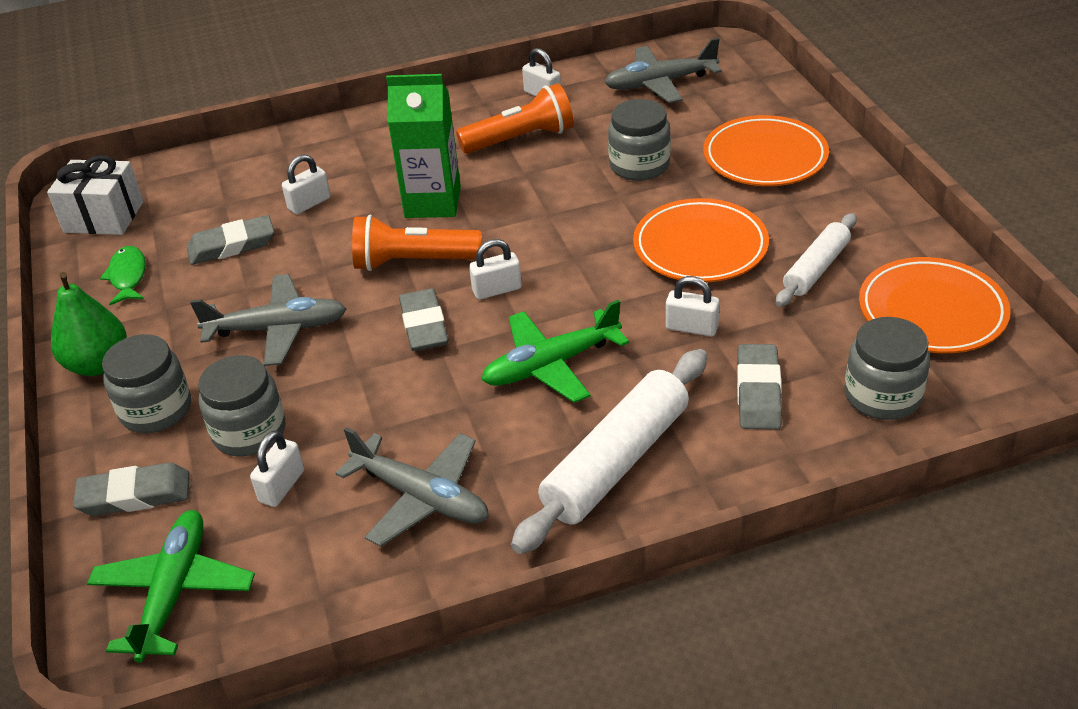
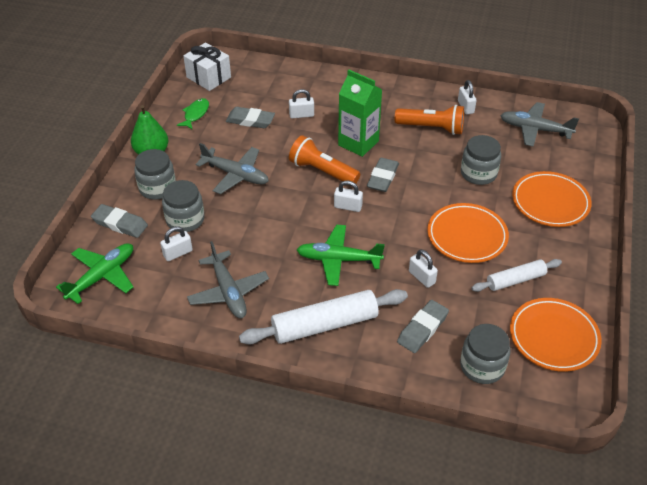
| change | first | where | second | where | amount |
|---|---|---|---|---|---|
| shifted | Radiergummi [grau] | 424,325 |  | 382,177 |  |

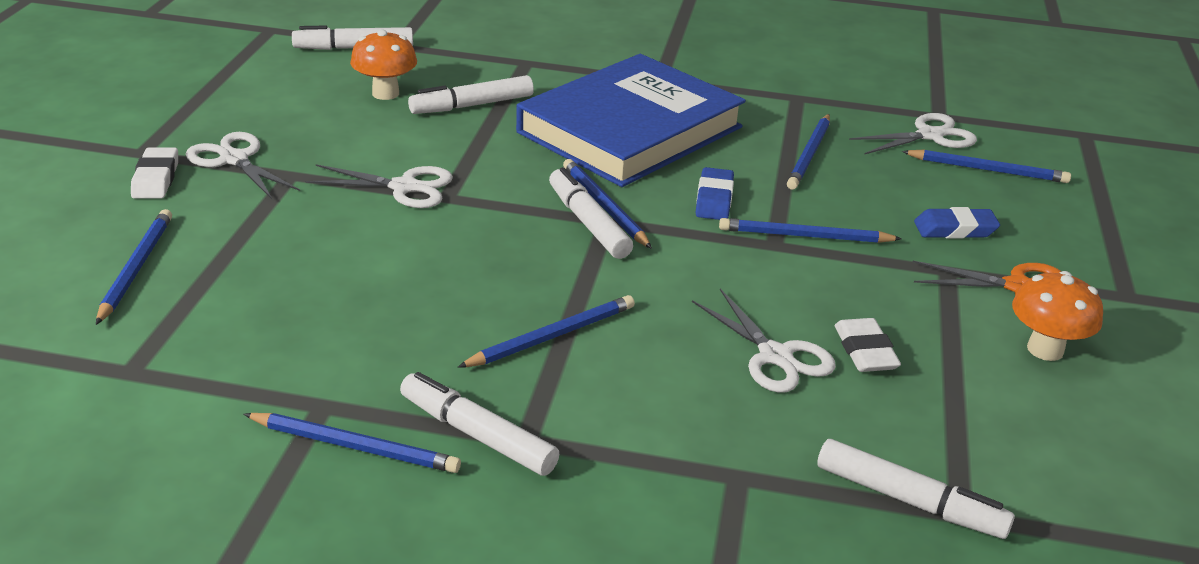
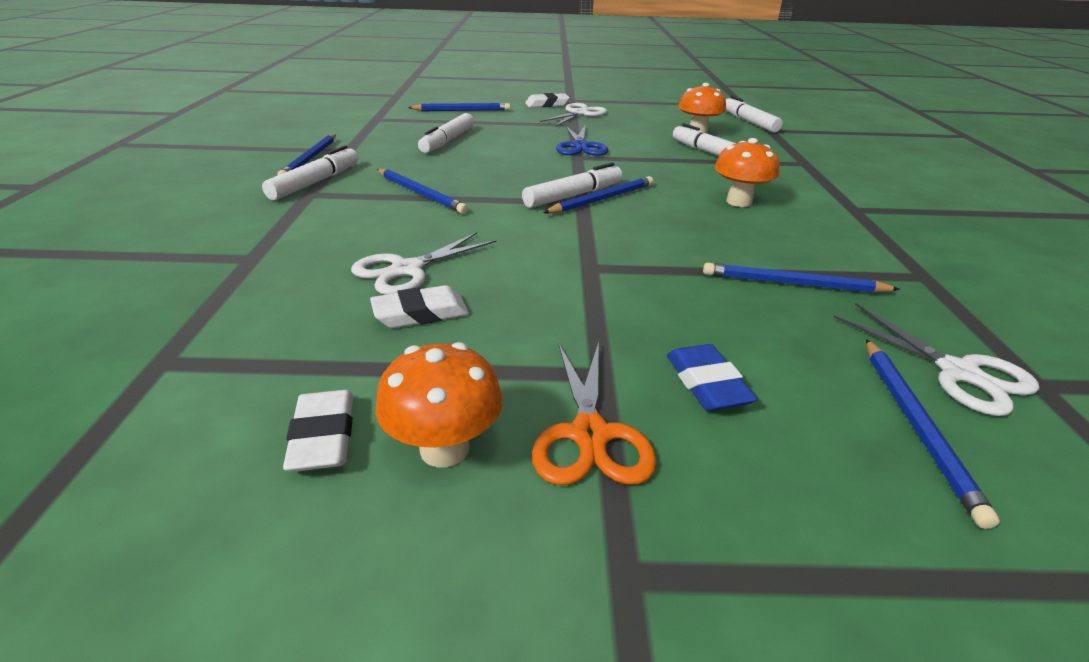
| change | first | where | second | where | amount |
|---|---|---|---|---|---|
| swapped | Buch [blau] | 630,130 | Pilz [orange] | 739,202 |  |
| repainted | Schere [weiß] | 405,187 | Schere [blau] | 580,147 |  |
| gone | Radiergummi [blau] | 714,199 |  |  |  |
| gone | Bleistift [blau] | 804,236 |  |  |  |
| shifted | Filzstift [weiß] | 909,500 |  | 448,141 |  |
| new |  |  | Radiergummi [weiß] | 323,437 |  |

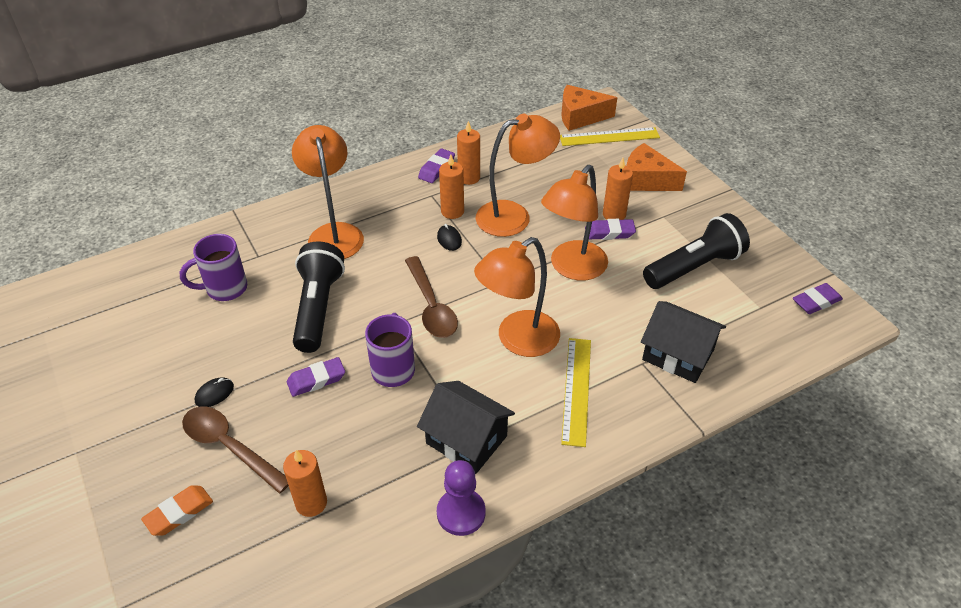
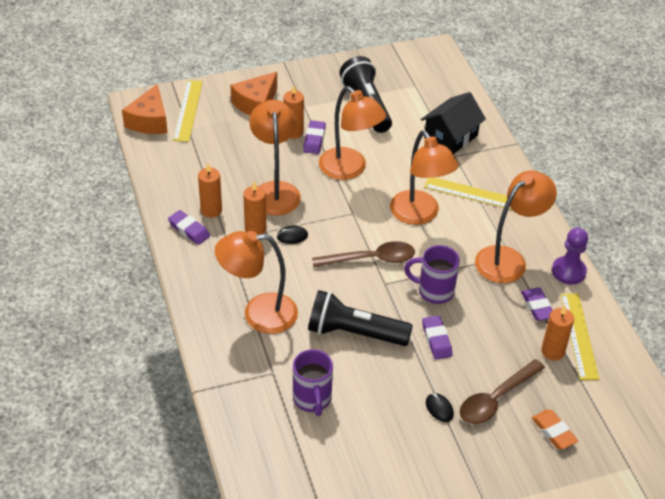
| change | first | where | second | where | amount |
|---|---|---|---|---|---|
| shifted | Radiergummi [lila] | 816,302 |  | 537,306 |  |
| swapped | Haus [schwarz] | 466,439 | Lampe [orange] | 508,259 |  |
| new |  |  | Lineal [gelb] | 578,336 |  |

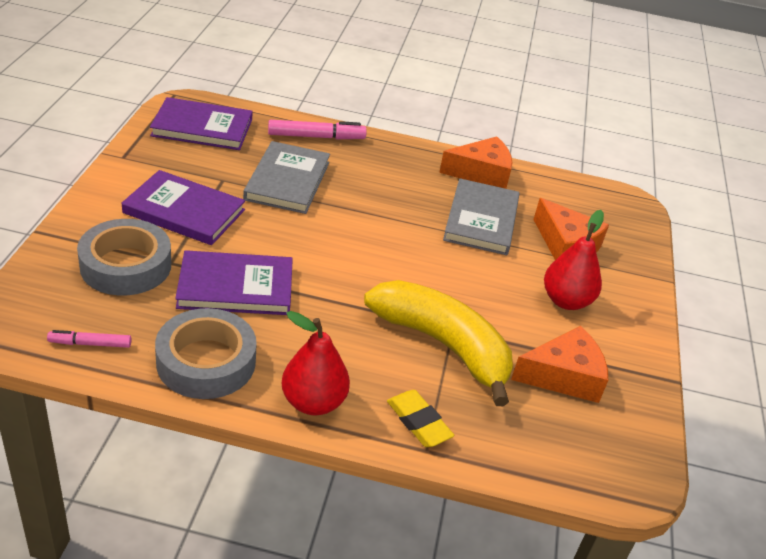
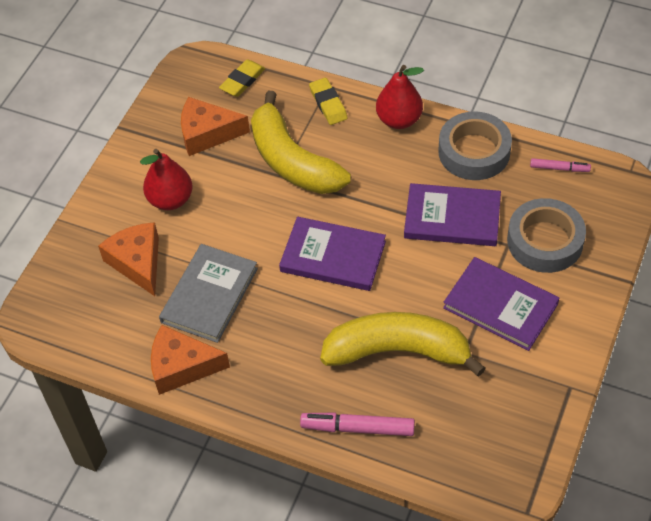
| change | first | where | second | where | amount |
|---|---|---|---|---|---|
| shifted | Buch [lila] | 202,128 |  | 333,256 |  |
| swapped | Buch [grau] | 287,181 | Banane [gelb] | 397,351 |  |
| new |  |  | Radiergummi [gelb] | 242,81 |  |

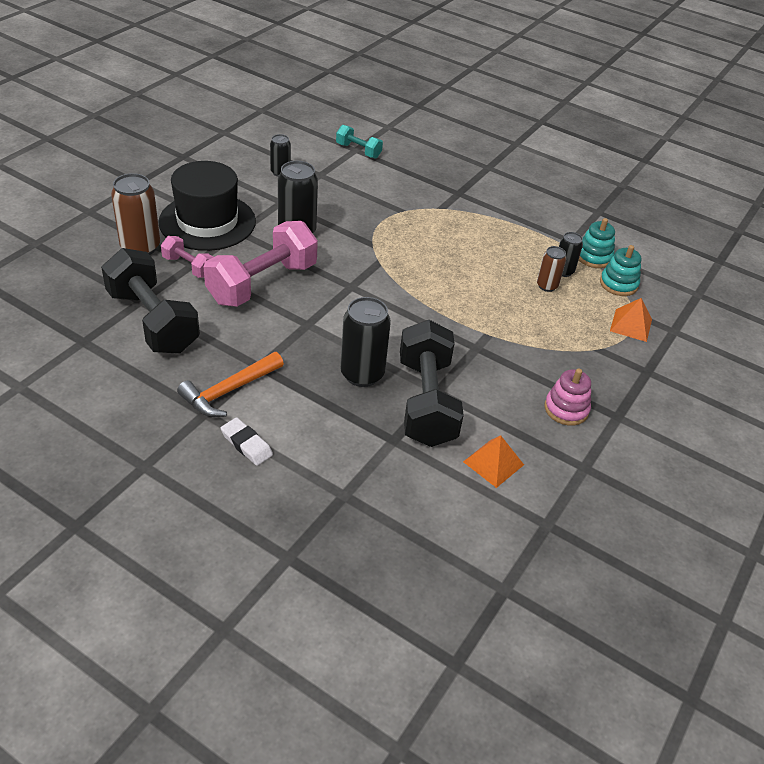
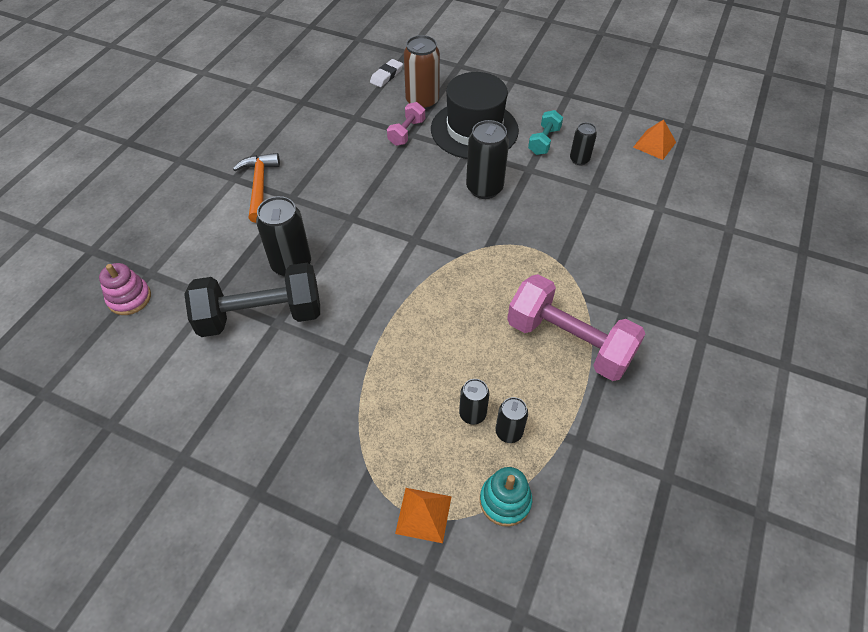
| change | first | where | second | where | amount |
|---|---|---|---|---|---|
| shifted | Hantel [türkis] | 358,151 |  | 544,141 |  |
| gone | Stapelspielzeug [türkis] | 593,257 |  |  |  |
| shifted | Hantel [rosa] | 262,283 |  | 569,342 |  |
| repainted | Dose [braun] | 547,286 | Dose [schwarz] | 472,414 |  |
| gone | Hantel [schwarz] | 153,321 |  |  |  |
| rotated | Hammer [orange] | 229,391 |  | 259,186 | 45 degrees clockwise |
| shifted | Stapelspielzeug [rosa] | 566,409 |  | 129,298 |  |
| shifted | Radiergummi [weiß] | 246,444 |  | 386,76 |  |
| shifted | Pyramide [orange] | 493,463 |  | 654,144 |  |

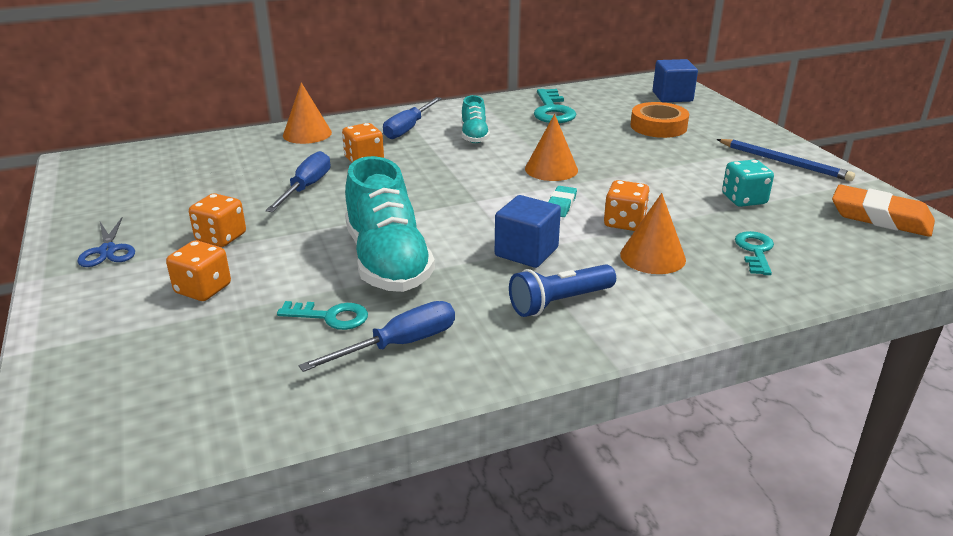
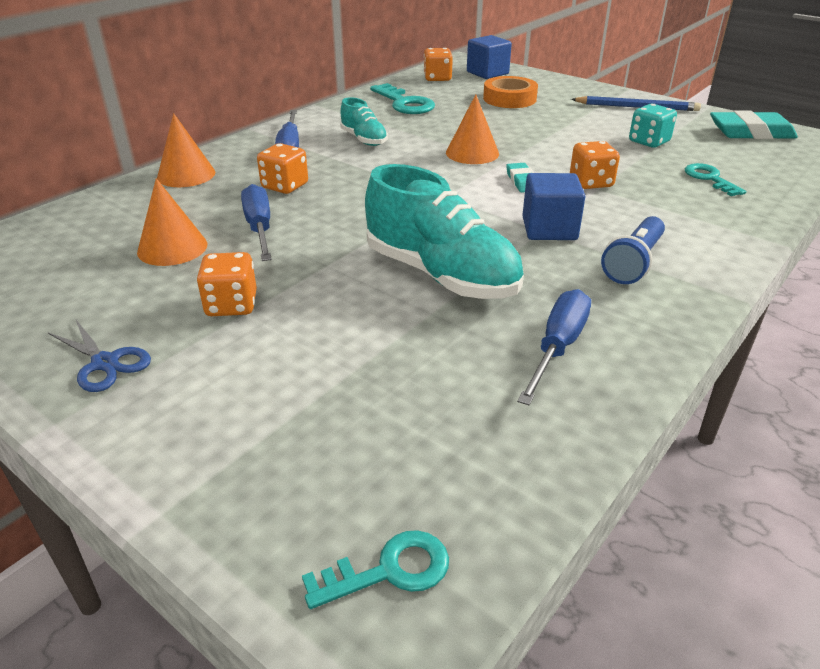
| change | first | where | second | where | amount |
|---|---|---|---|---|---|
| repainted | Radiergummi [orange] | 880,217 | Radiergummi [türkis] | 750,132 |  |
| shifted | Kegel [orange] | 652,256 |  | 172,248 |  |
| shifted | Spielwürfel [orange] | 203,289 |  | 437,78 |  |
| shifted | Schlüssel [türkis] | 330,316 |  | 389,571 |  |

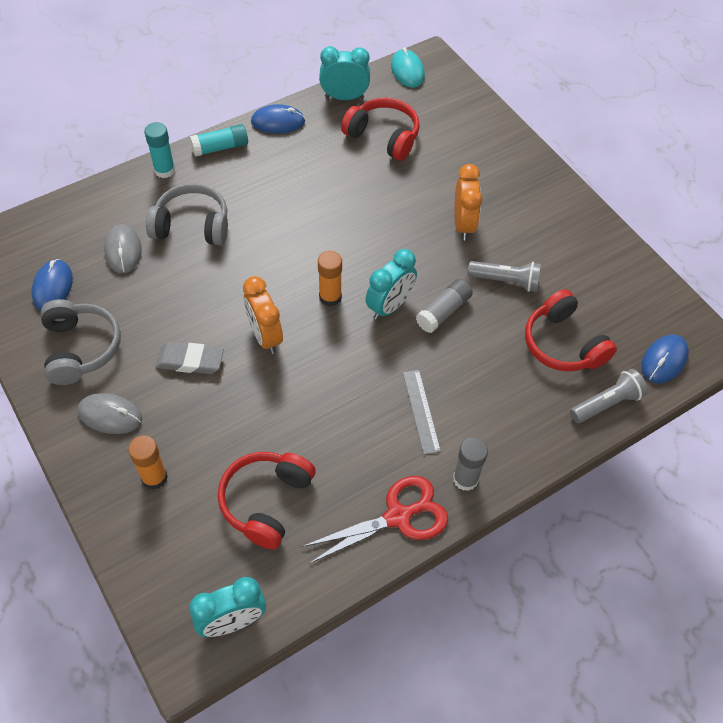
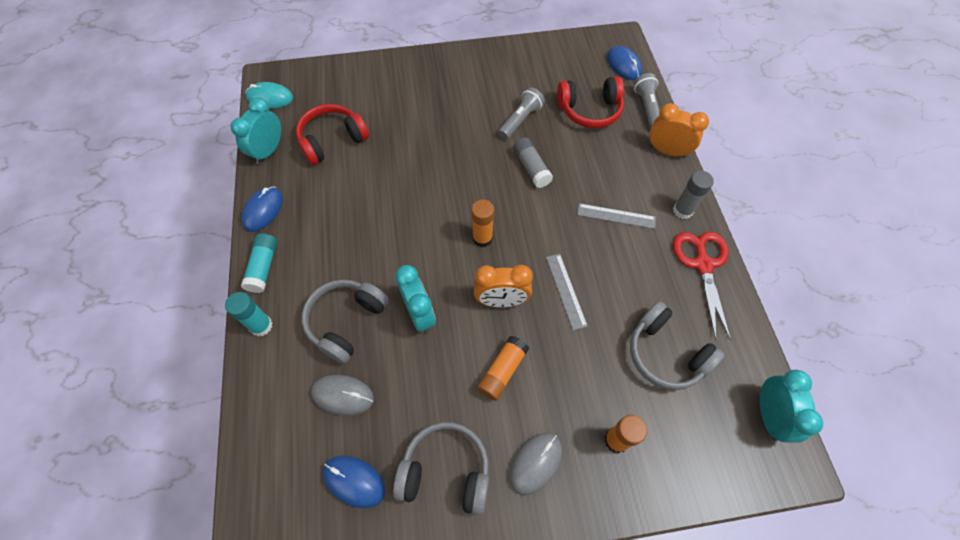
| change | first | where | second | where | amount |
|---|---|---|---|---|---|
| shifted | Wecker [orange] | 463,224 |  | 667,151 |  |
| shifted | Wecker [türkis] | 389,306 |  | 419,314 |  |
| swapped | Radiergummi [grau] | 190,361 | Klebestift [orange] | 502,371 |  |
| repainted | Kopfhörer [rot] | 266,502 | Kopfhörer [grau] | 666,353 |  |
| new |  |  | Lineal [grau] | 565,290 |  |

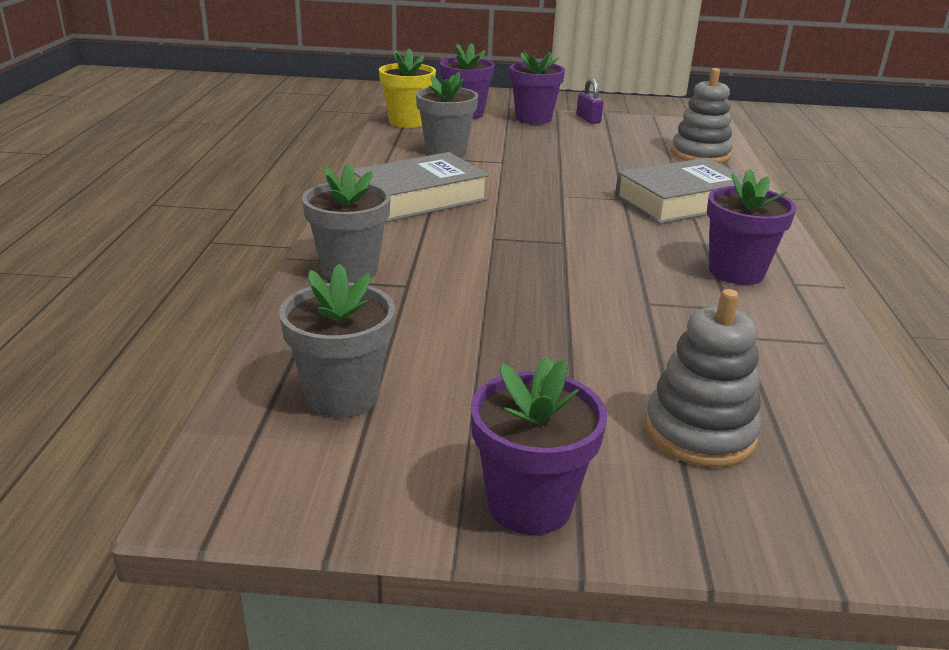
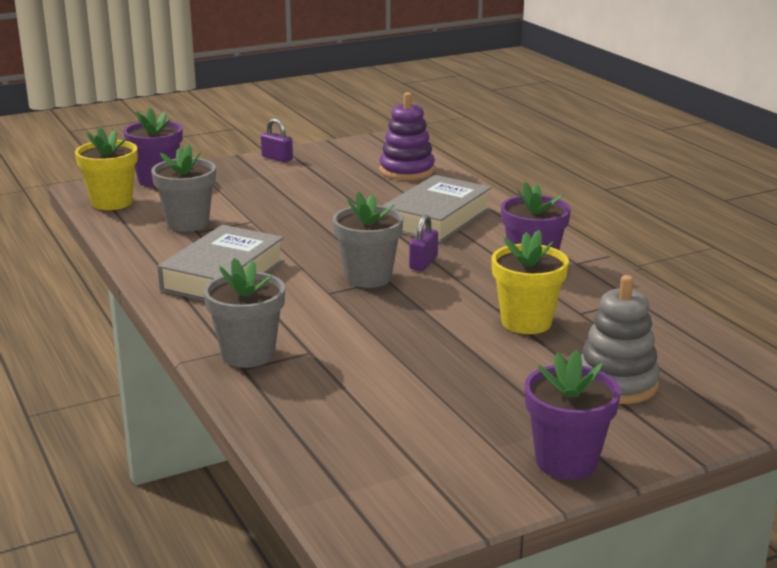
| change | first | where | second | where | amount |
|---|---|---|---|---|---|
| gone | Blumentopf [lila] | 533,119 |  |  |  |
| repainted | Stapelspielzeug [grau] | 700,154 | Stapelspielzeug [lila] | 407,171 |  |
| shifted | Blumentopf [grau] | 342,396 |  | 368,277 |  |
| new |  |  | Vorhängeschloss [lila] | 423,263 |  |
| new |  |  | Blumentopf [gelb] | 526,322 |  |

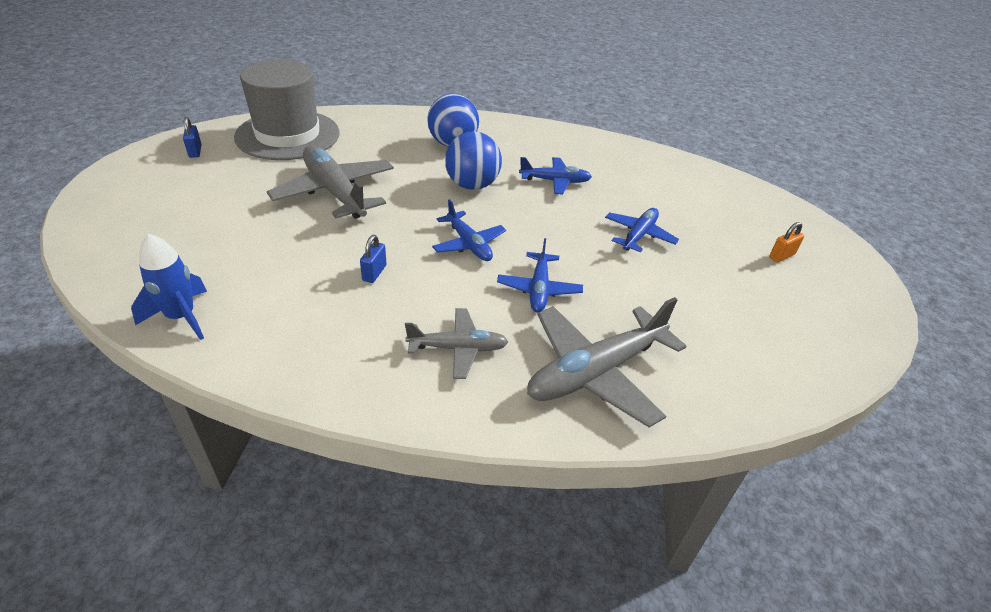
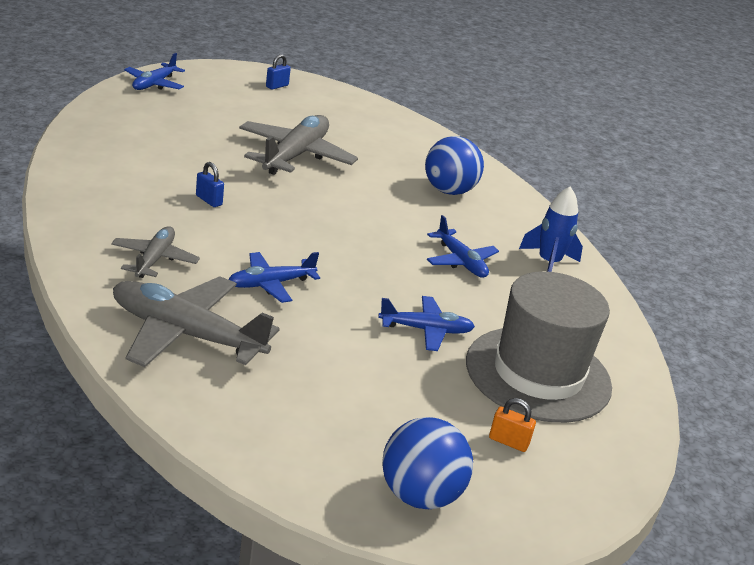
| change | first | where | second | where | amount |
|---|---|---|---|---|---|
| shifted | Hut [grau] | 288,135 |  | 538,374 |  |
| shifted | Ball [blau] | 472,185 |  | 419,495 |  |
| shifted | Flugzeug [blau] | 469,244 |  | 154,84 |  |
| shifted | Rakete [blau] | 181,317 |  | 548,263 |  |
| rotated | Vorhängeschloss [blau] | 374,273 |  | 209,200 | 60 degrees clockwise |
| rotated | Flugzeug [grau] | 458,348 |  | 154,259 | 135 degrees counterclockwise |

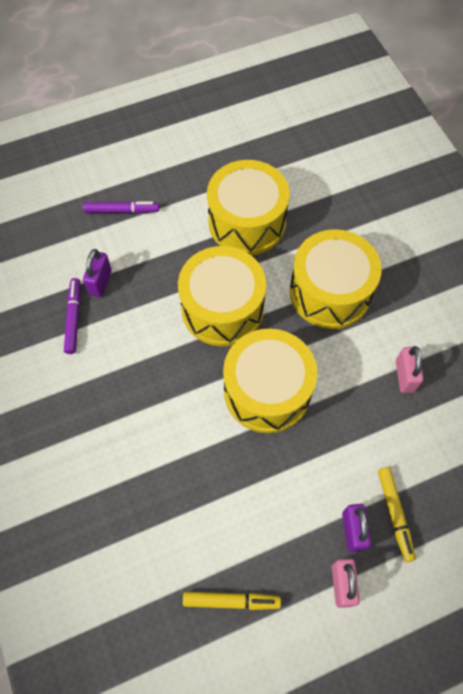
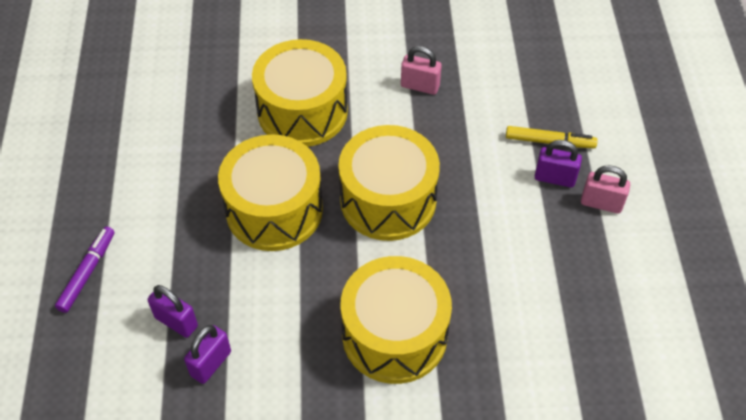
| change | first | where | second | where | amount |
|---|---|---|---|---|---|
| shifted | Trommel [gelb] | 247,222 |  | 394,335 |  |
| swapped | Filzstift [lila] | 73,318 | Vorhängeschloss [lila] | 211,363 |  |
| gone | Filzstift [gelb] | 231,601 |  |  |  |

